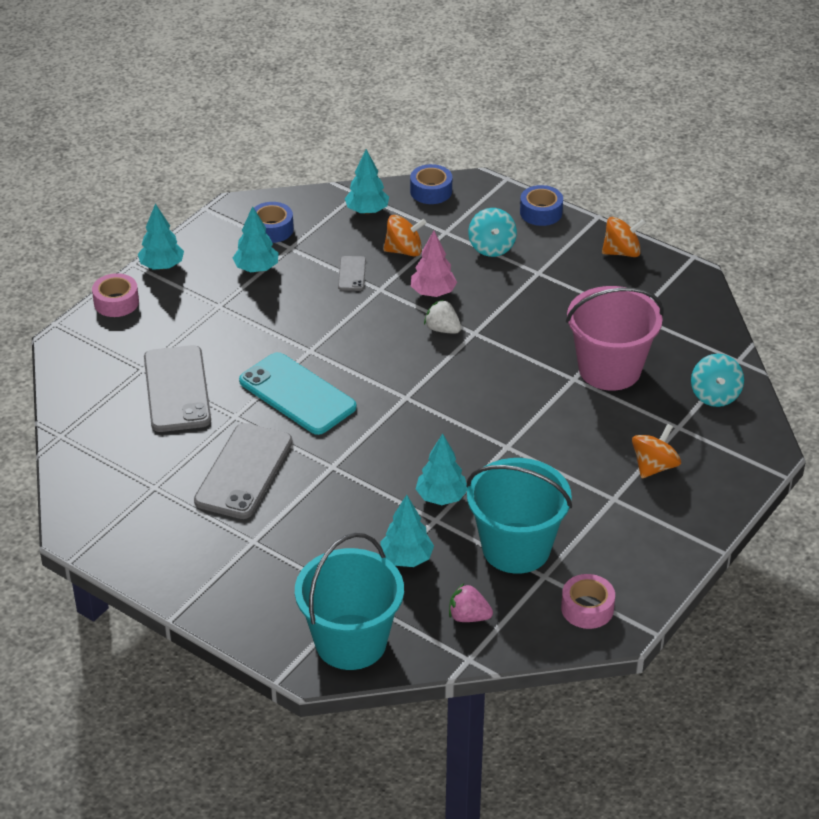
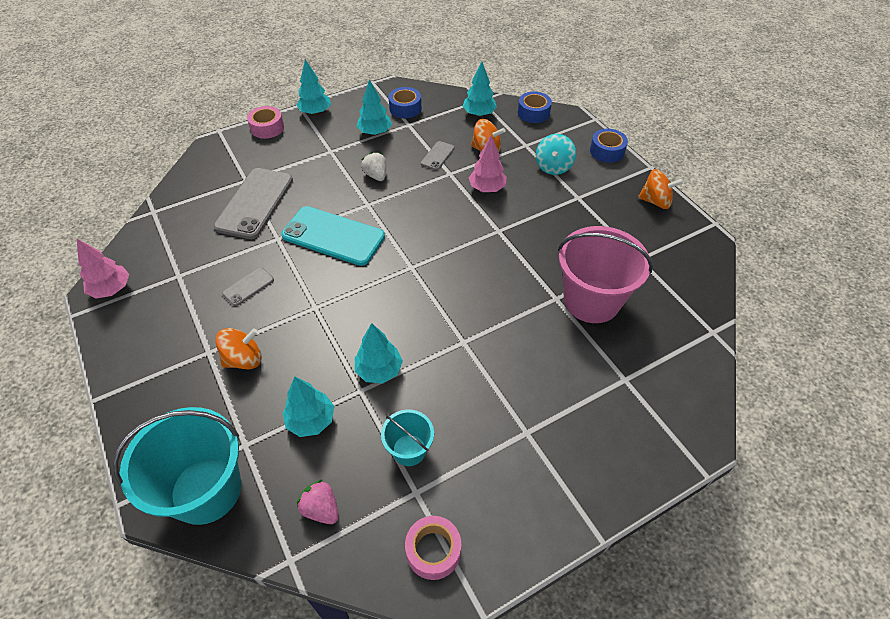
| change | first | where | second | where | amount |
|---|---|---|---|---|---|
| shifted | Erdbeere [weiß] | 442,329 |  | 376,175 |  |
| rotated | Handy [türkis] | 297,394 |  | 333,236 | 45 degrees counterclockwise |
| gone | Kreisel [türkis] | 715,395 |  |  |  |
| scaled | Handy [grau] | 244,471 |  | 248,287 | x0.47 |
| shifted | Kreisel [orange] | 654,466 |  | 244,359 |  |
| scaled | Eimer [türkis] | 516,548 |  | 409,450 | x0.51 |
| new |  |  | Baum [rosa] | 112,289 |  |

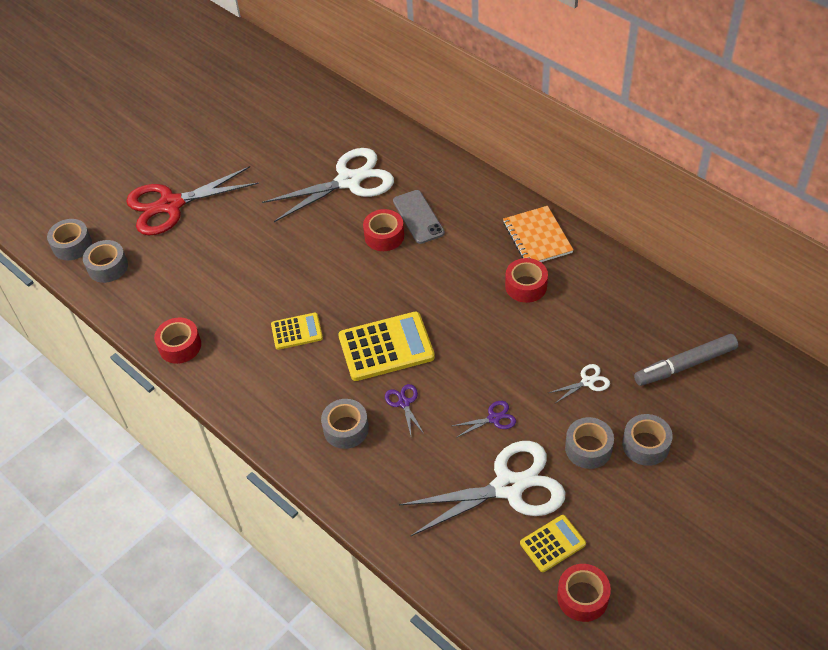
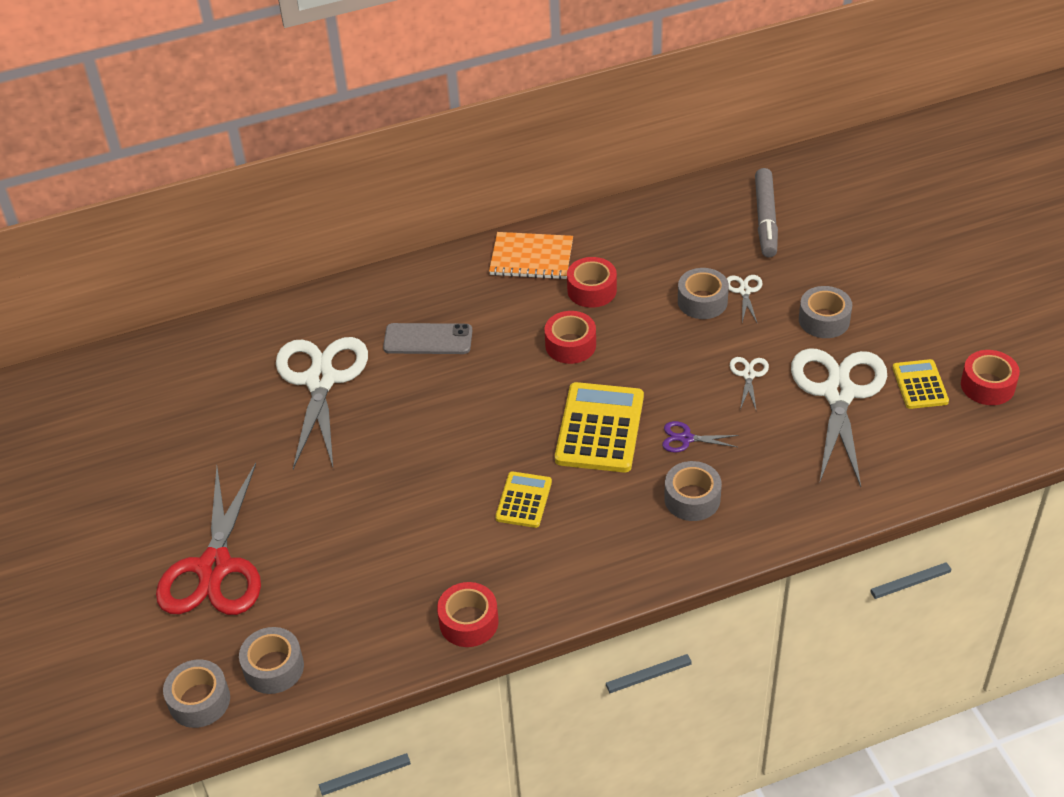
| change | first | where | second | where | amount |
|---|---|---|---|---|---|
| shifted | Klebeband [rot] | 384,236 |  | 570,345 |  |
| repainted | Schere [lila] | 493,418 | Schere [weiß] | 748,375 |  |
| shifted | Klebeband [grau] | 645,445 |  | 702,301 |  |

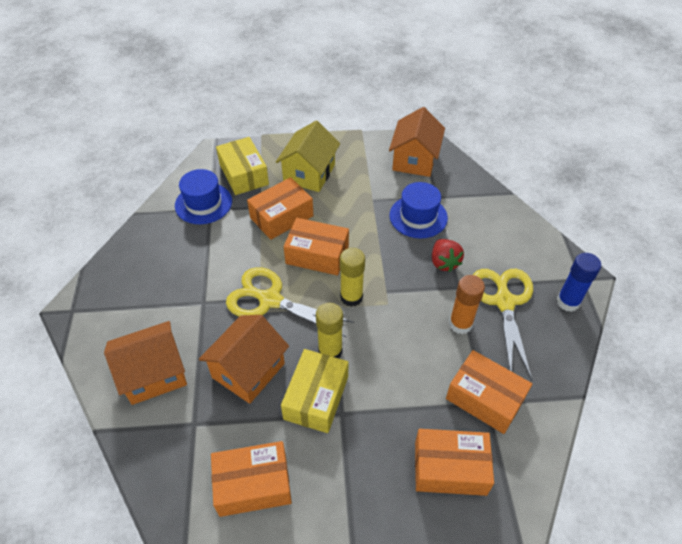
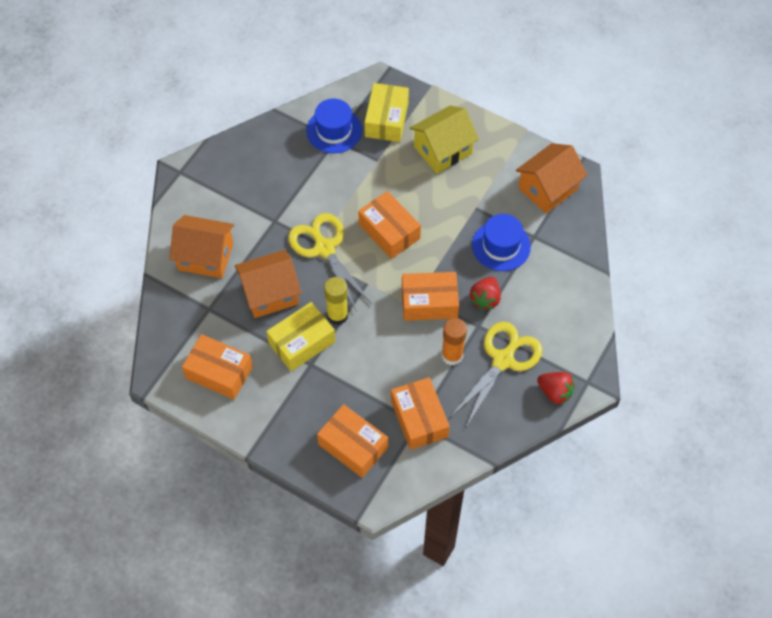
| change | first | where | second | where | amount |
|---|---|---|---|---|---|
| shifted | Schachtel [orange] | 281,217 |  | 429,302 |  |
| gone | Klebestift [gelb] | 351,297 |  |  |  |
| swapped | Klebestift [blau] | 568,302 | Erdbeere [rot] | 555,392 |  |

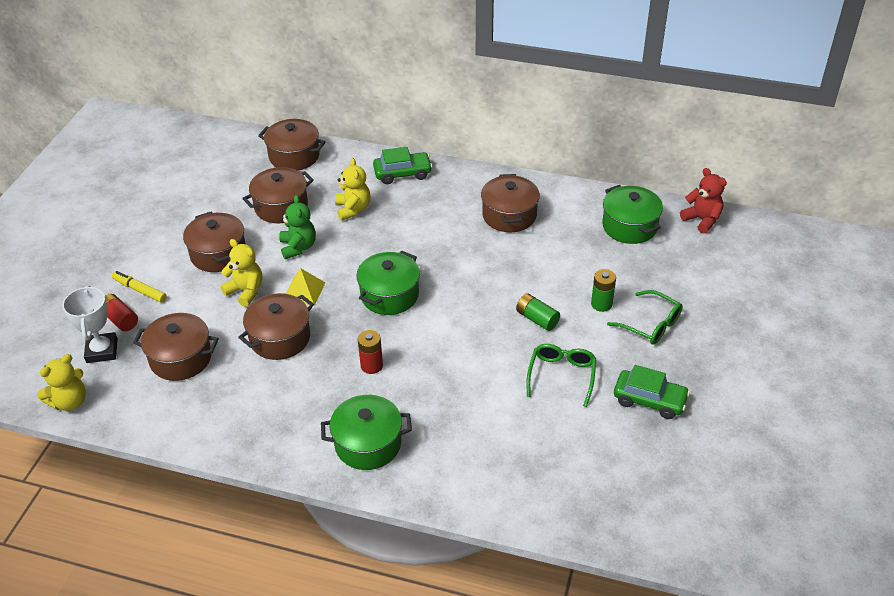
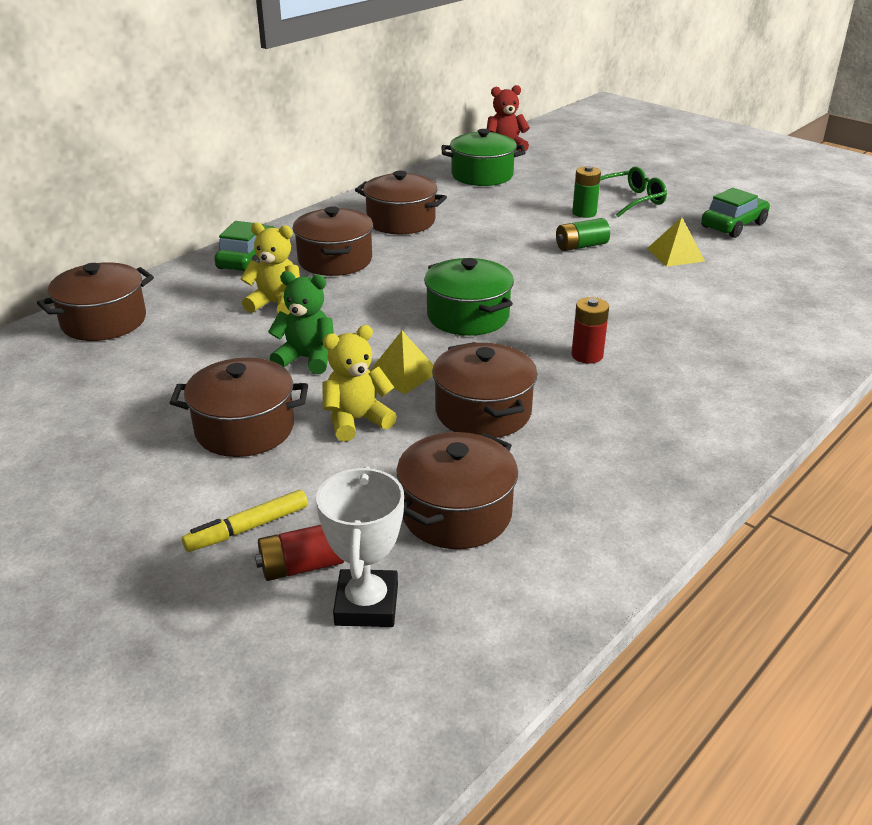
| change | first | where | second | where | amount |
|---|---|---|---|---|---|
| shifted | Kochtopf [braun] | 281,207 |  | 335,260 |  |
| rotated | Pokal [weiß] | 102,351 |  | 367,604 | 75 degrees clockwise |
| swapped | Brille [grün] | 561,376 | Pyramide [gelb] | 675,254 |  |
| gone | Teddybär [gelb] | 70,401 |  |  |  |
| gone | Kochtopf [grün] | 368,444 |  |  |  |

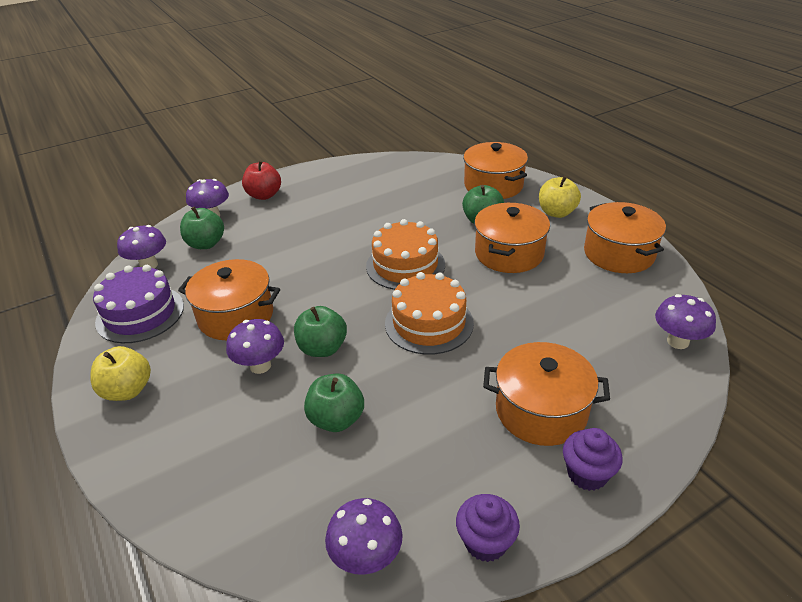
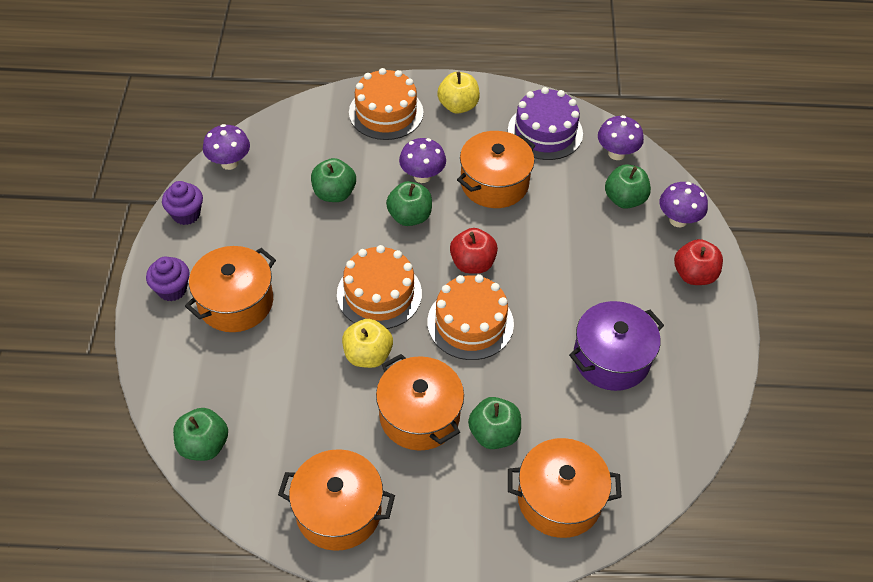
| change | first | where | second | where | amount |
|---|---|---|---|---|---|
| shifted | Apfel [gelb] | 556,212 |  | 368,355 |  |
| swapped | Pilz [lila] | 677,341 | Apfel [grün] | 204,445 |  |
| new |  |  | Kuchen [orange] | 386,112 |  |
| new |  |  | Apfel [rot] | 472,263 |  |
| new |  |  | Kochtopf [lila] | 611,358 |  |

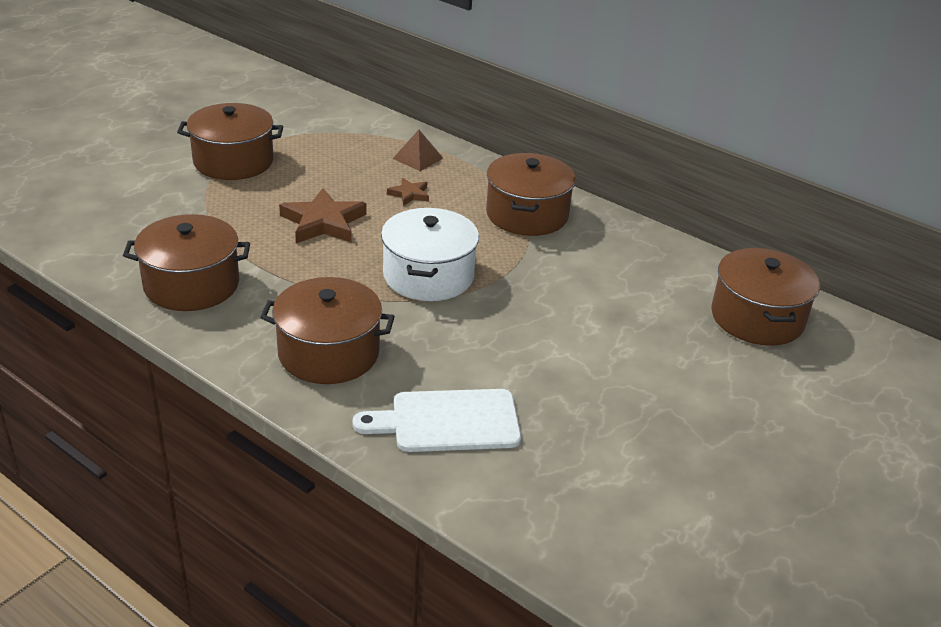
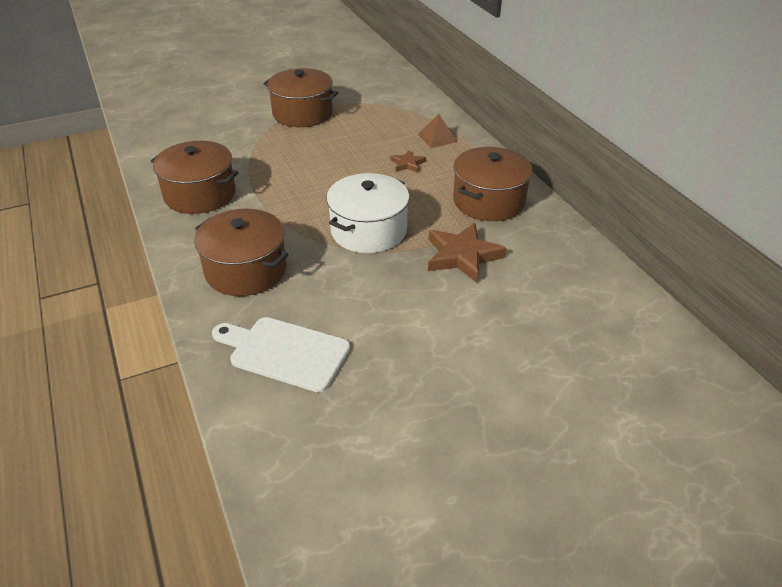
| change | first | where | second | where | amount |
|---|---|---|---|---|---|
| shifted | Stern [braun] | 323,222 |  | 462,256 |  |
| gone | Kochtopf [braun] | 757,318 |  |  |  |

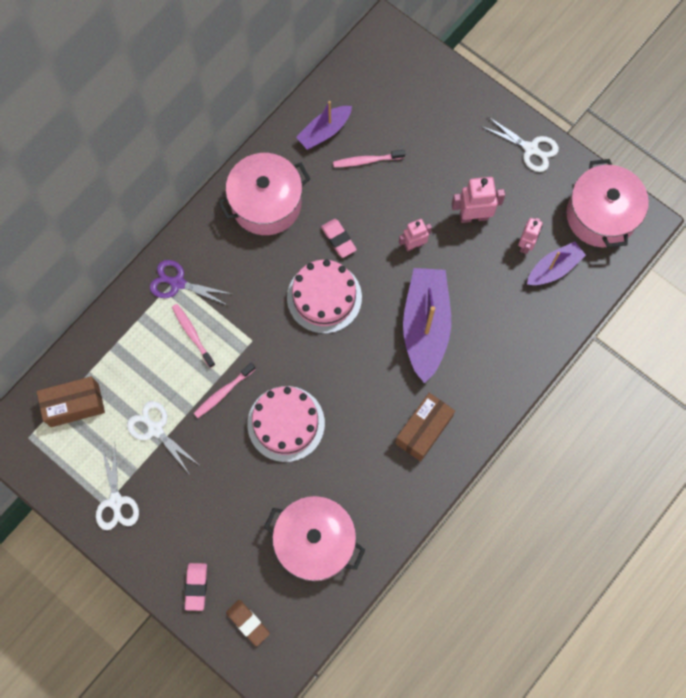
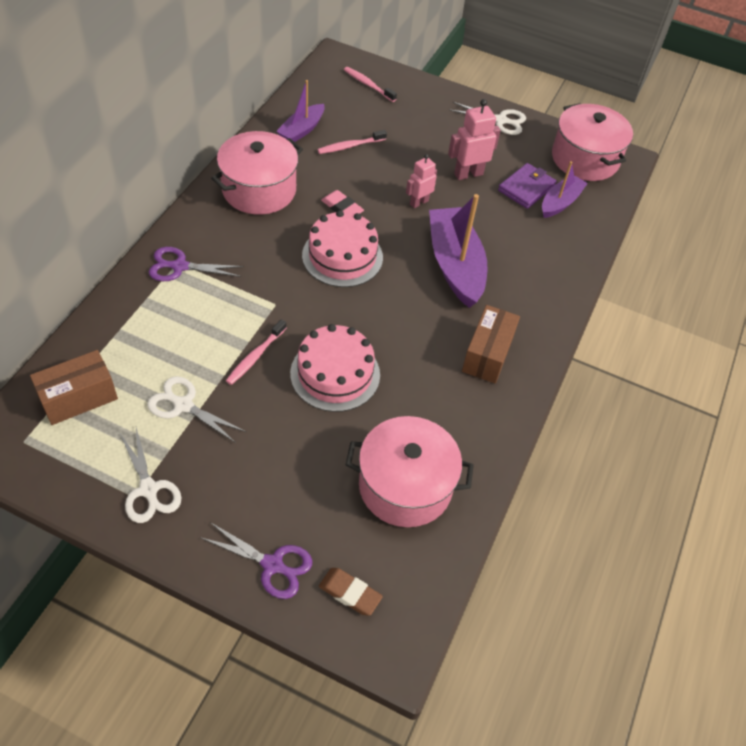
| change | first | where | second | where | amount |
|---|---|---|---|---|---|
| swapped | Roboter [rosa] | 526,244 | Geldbörse [lila] | 526,188 |  |
| shifted | Zahnbürste [rosa] | 192,335 |  | 368,85 |  |
| swapped | Radiergummi [rosa] | 196,587 | Schere [lila] | 273,565 |  |

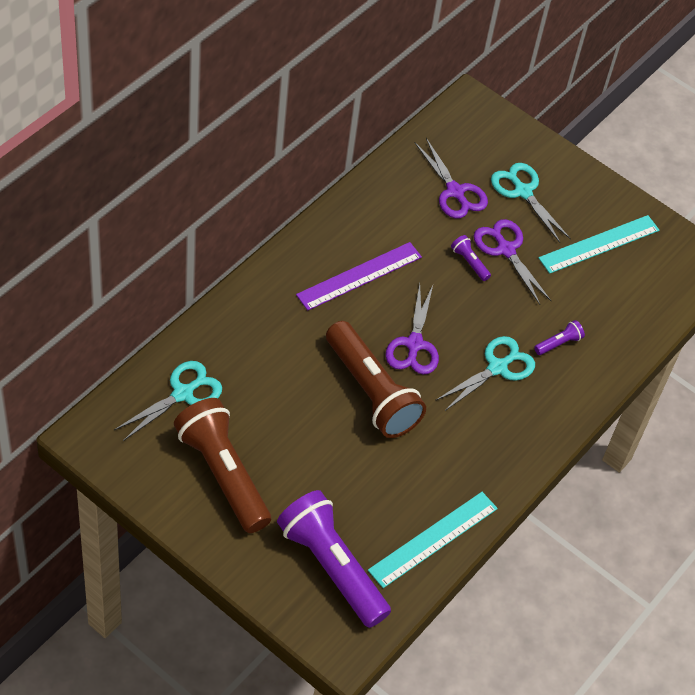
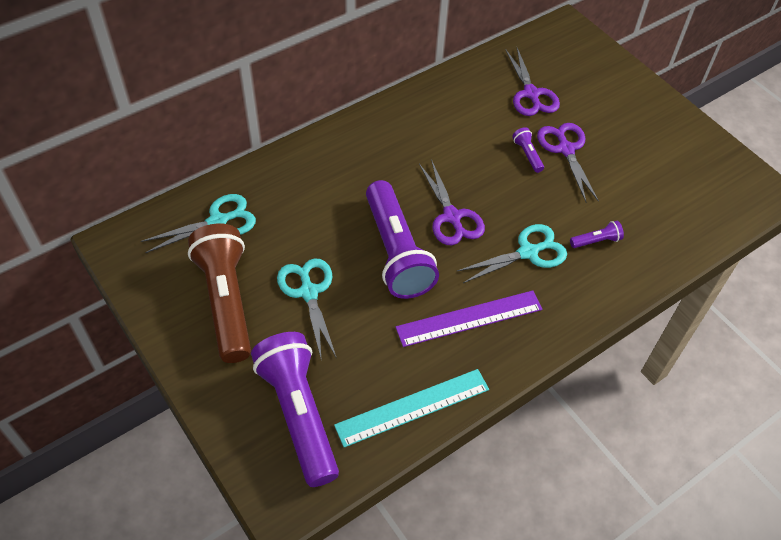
| change | first | where | second | where | amount |
|---|---|---|---|---|---|
| shifted | Schere [türkis] | 523,192 |  | 309,292 |  |
| gone | Lineal [türkis] | 599,244 |  |  |  |
| shifted | Lineal [lila] | 359,276 |  | 469,318 |  |
| rotated | Schere [lila] | 414,344 |  | 452,217 | 45 degrees counterclockwise |
| repainted | Taschenlampe [braun] | 371,392 | Taschenlampe [lila] | 396,252 |  |

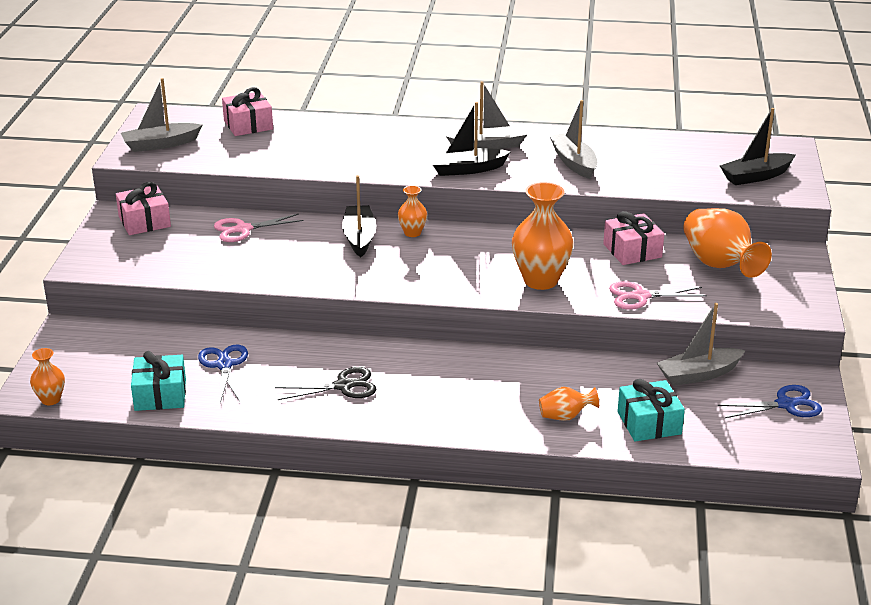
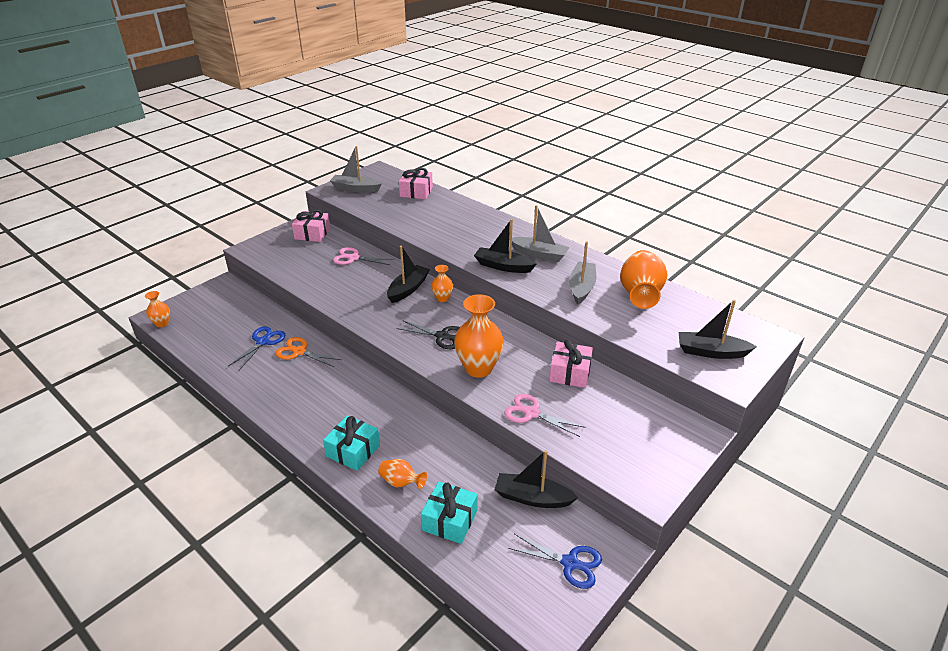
| change | first | where | second | where | amount |
|---|---|---|---|---|---|
| shifted | Vase [orange] | 719,265 |  | 640,294 |  |
| repainted | Boot [grau] | 698,374 | Boot [schwarz] | 532,498 |  |
| shifted | Geschenk [türkis] | 160,395 |  | 353,451 |  |
| shifted | Schere [schwarz] | 343,386 |  | 442,336 |  |
| new |  |  | Schere [orange] | 299,352 |  |

